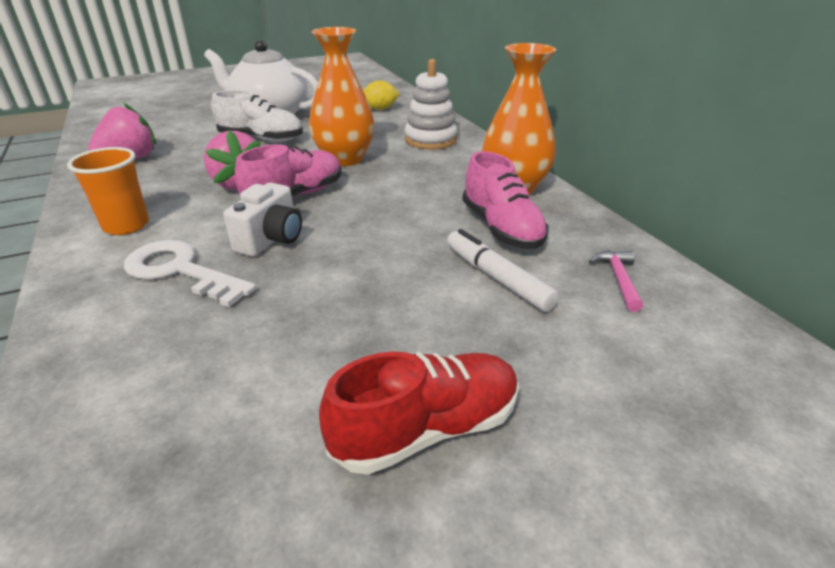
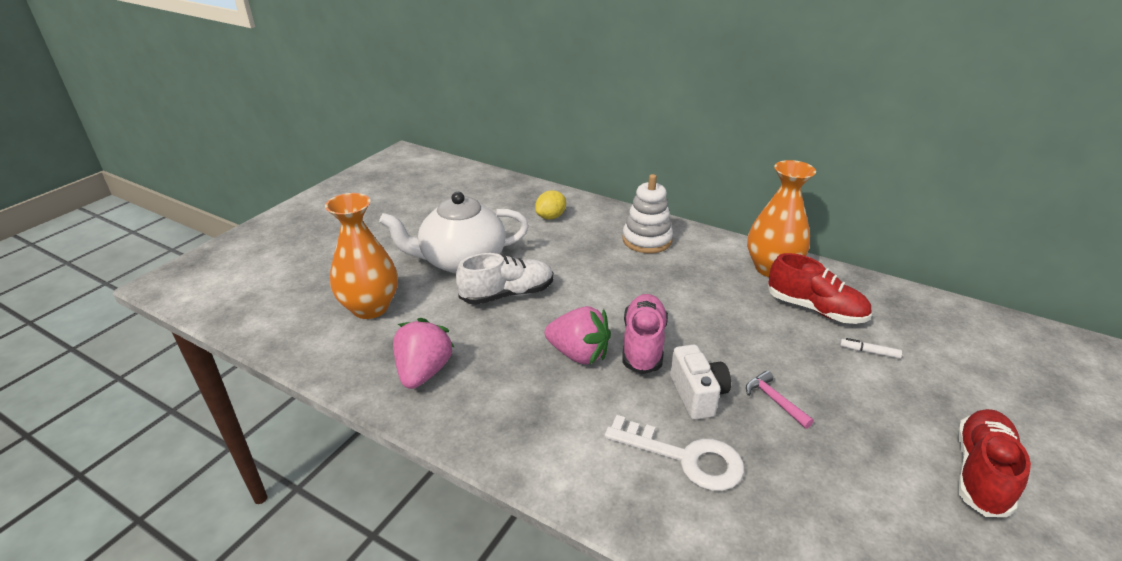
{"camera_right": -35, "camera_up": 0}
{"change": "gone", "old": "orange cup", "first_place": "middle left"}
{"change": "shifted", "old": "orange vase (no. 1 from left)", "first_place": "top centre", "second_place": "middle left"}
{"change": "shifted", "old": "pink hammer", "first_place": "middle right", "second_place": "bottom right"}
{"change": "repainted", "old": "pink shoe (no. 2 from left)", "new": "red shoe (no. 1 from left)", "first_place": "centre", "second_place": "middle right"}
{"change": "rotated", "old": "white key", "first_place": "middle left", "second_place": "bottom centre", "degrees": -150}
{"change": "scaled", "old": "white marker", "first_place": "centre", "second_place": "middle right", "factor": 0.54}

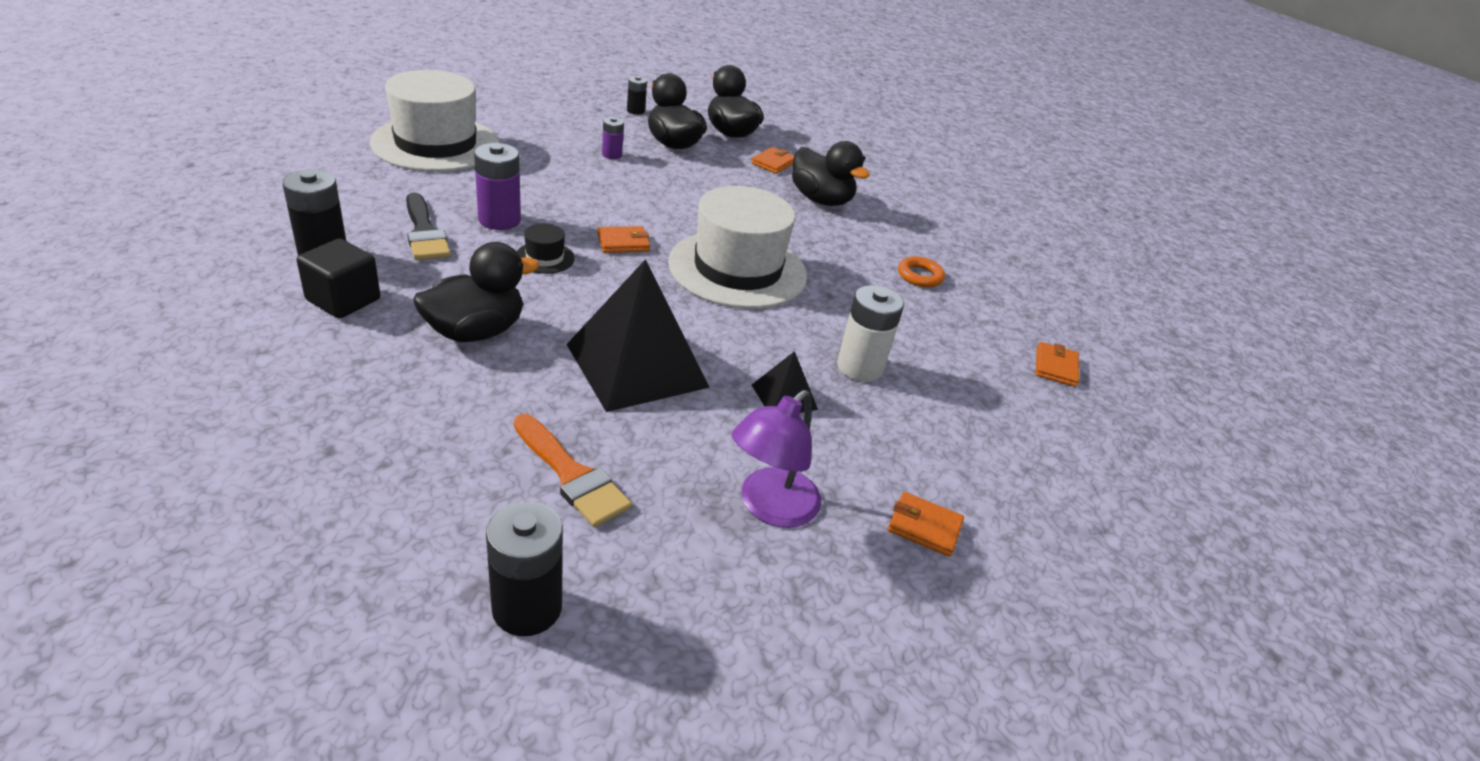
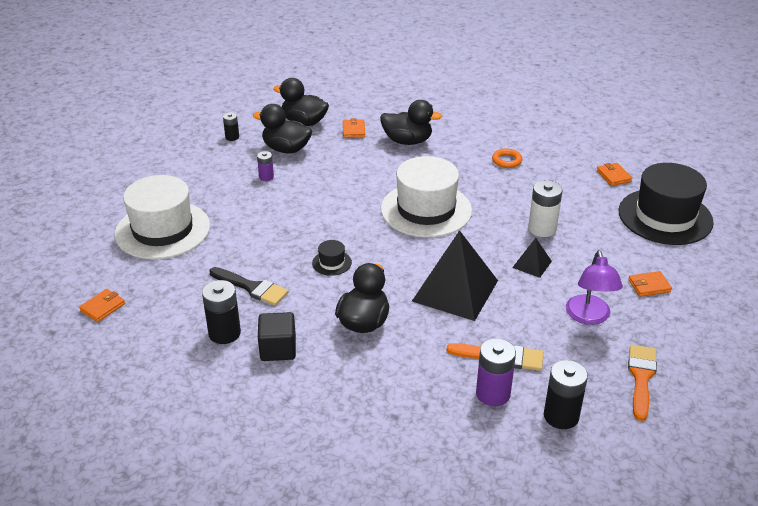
{"camera_right": -30, "camera_up": 0}
{"change": "new", "new": "black hat (no. 2 from left)", "second_place": "middle right"}
{"change": "new", "new": "orange brush (no. 2 from left)", "second_place": "bottom right"}
{"change": "shifted", "old": "purple battery (no. 1 from left in the first image)", "new": "purple battery (no. 2 from left)", "first_place": "top centre", "second_place": "bottom centre"}
{"change": "shifted", "old": "orange wallet (no. 1 from left)", "first_place": "top centre", "second_place": "middle left"}

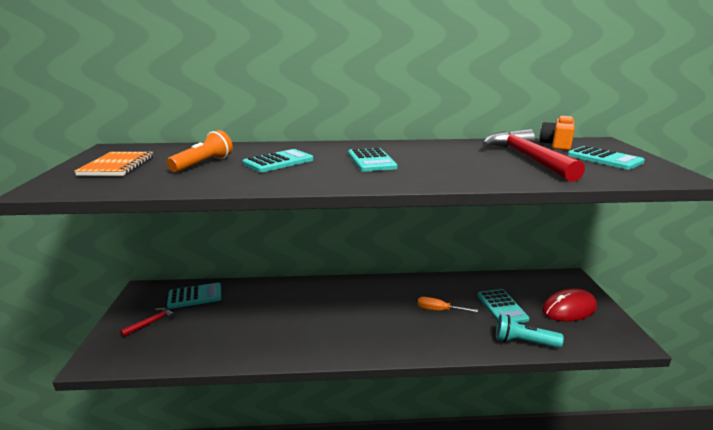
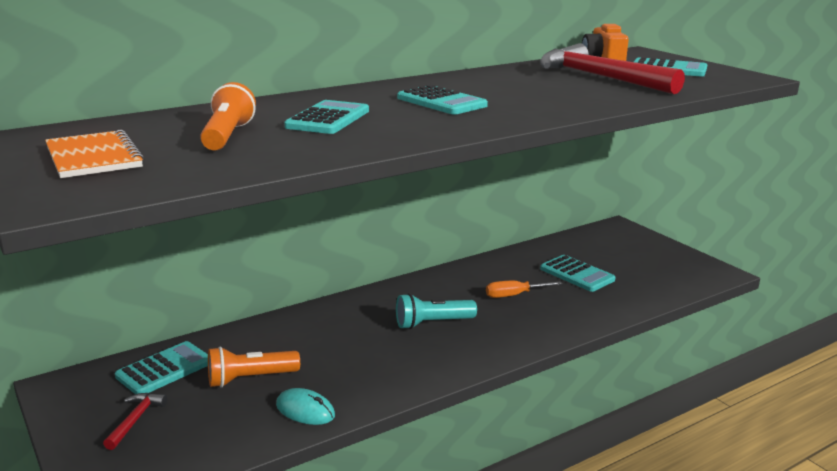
{"camera_right": -30, "camera_up": 0}
{"change": "gone", "old": "red mouse", "first_place": "bottom right"}
{"change": "new", "new": "orange flashlight (no. 2 from left)", "second_place": "bottom left"}
{"change": "new", "new": "turquoise mouse", "second_place": "bottom centre"}
{"change": "shifted", "old": "turquoise flashlight", "first_place": "bottom right", "second_place": "centre"}

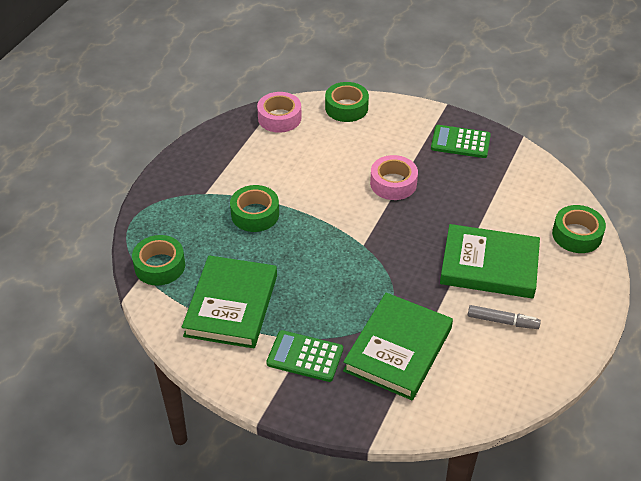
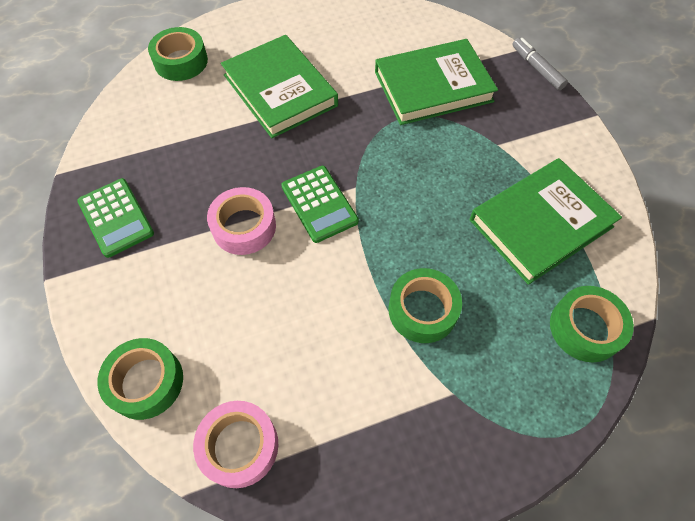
{"camera_right": -135, "camera_up": 15}
{"change": "shifted", "old": "green calculator (no. 1 from left in the first image)", "new": "green calculator (no. 2 from left)", "first_place": "bottom centre", "second_place": "centre"}
{"change": "shifted", "old": "grey marker", "first_place": "middle right", "second_place": "top right"}

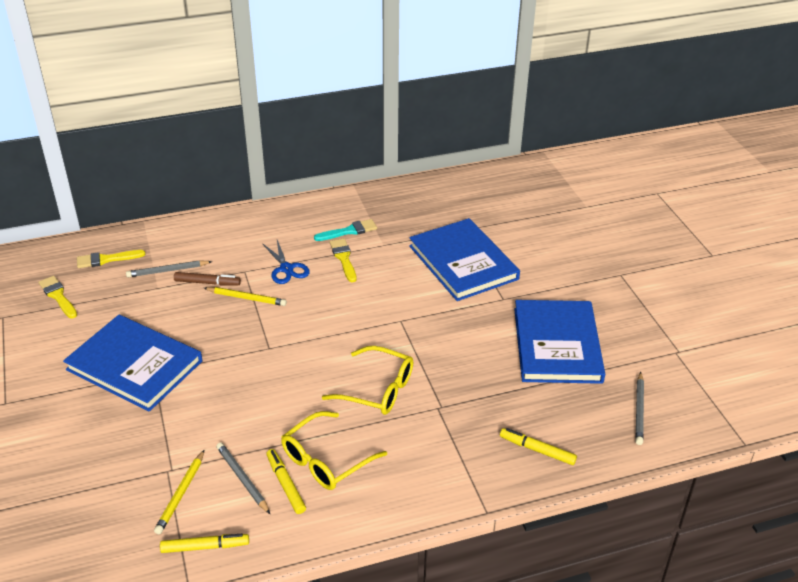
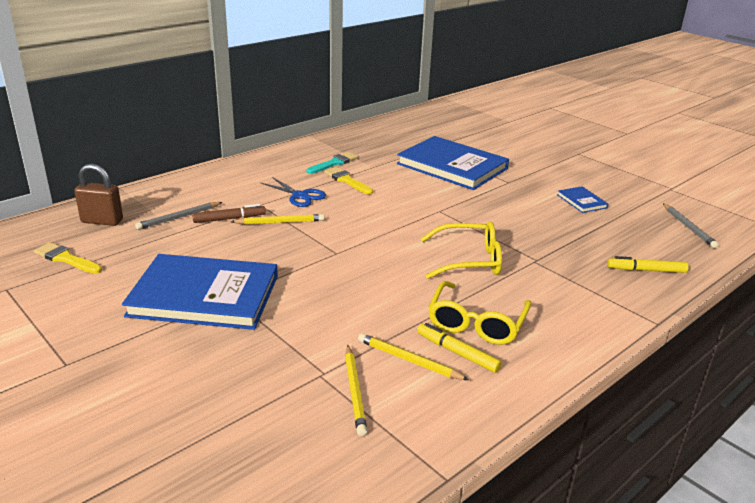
{"camera_right": -25, "camera_up": -10}
{"change": "gone", "old": "yellow marker (no. 1 from left)", "first_place": "bottom left"}
{"change": "swapped", "old": "yellow brush (no. 2 from left)", "new": "brown padlock", "first_place": "middle left", "second_place": "middle left"}
{"change": "repainted", "old": "grey pencil (no. 2 from left)", "new": "yellow pencil (no. 3 from left)", "first_place": "bottom left", "second_place": "bottom centre"}
{"change": "scaled", "old": "blue book (no. 3 from left)", "first_place": "middle right", "second_place": "middle right", "factor": 0.43}

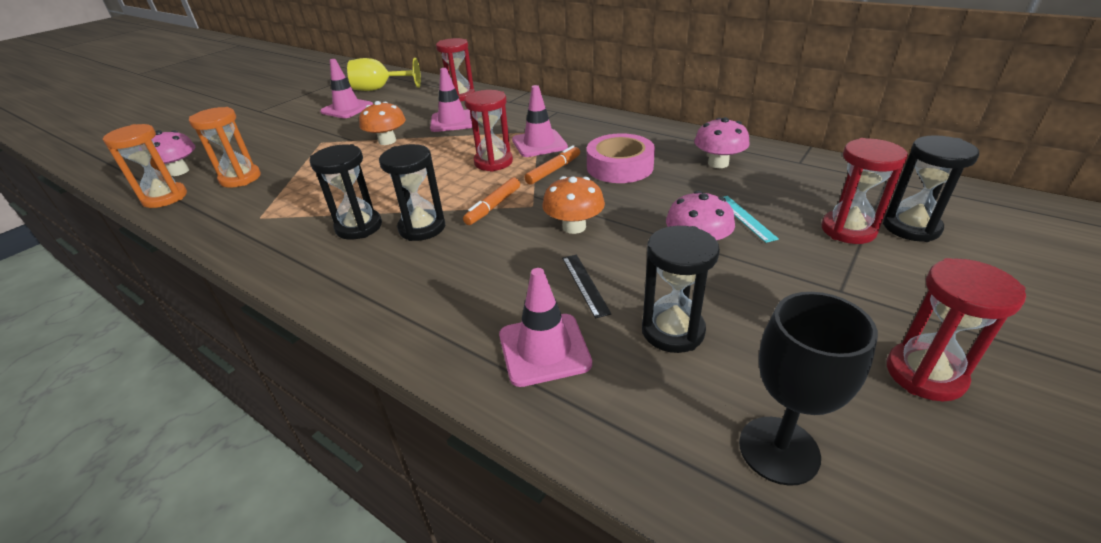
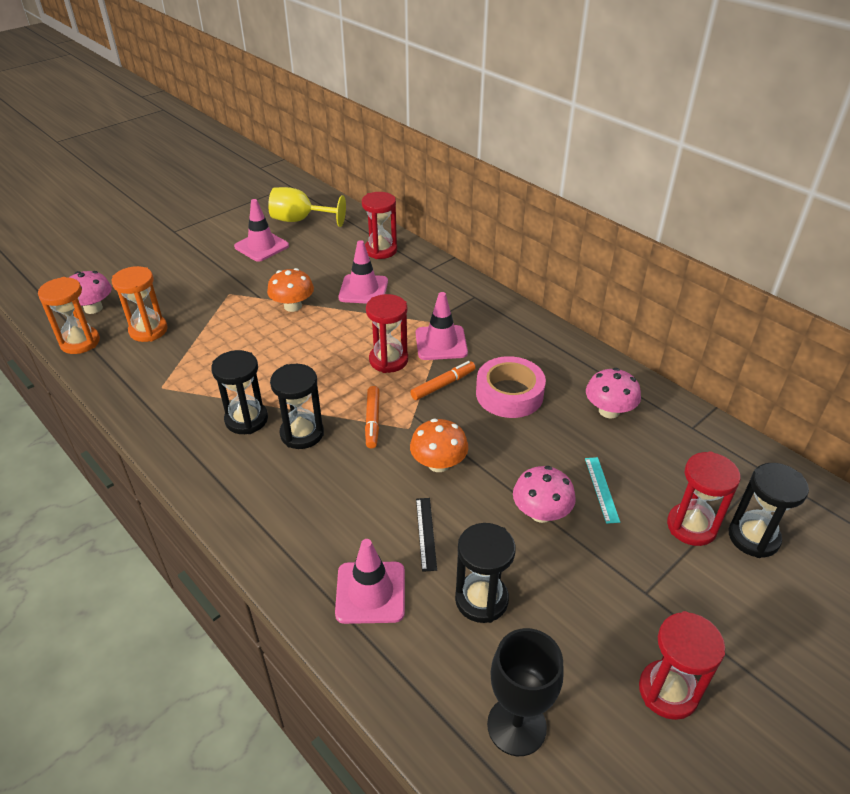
{"camera_right": 10, "camera_up": 5}
{"change": "rotated", "old": "orange marker (no. 1 from left)", "first_place": "centre", "second_place": "centre", "degrees": -45}

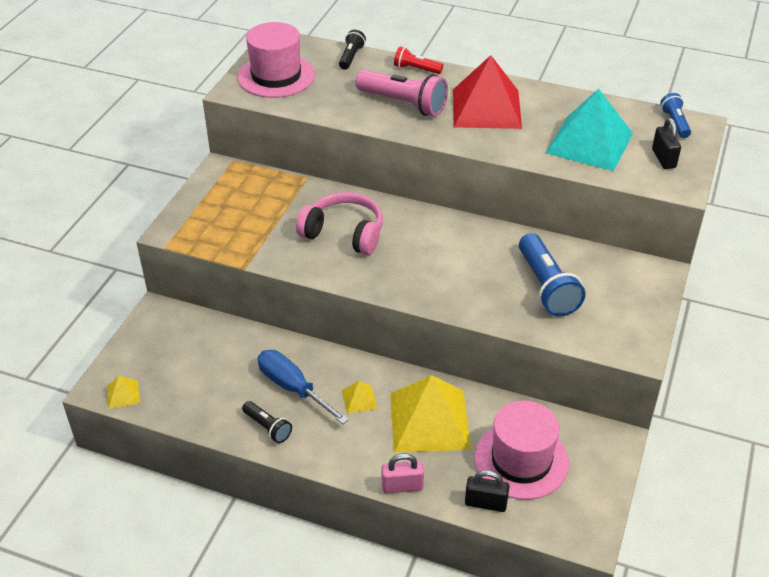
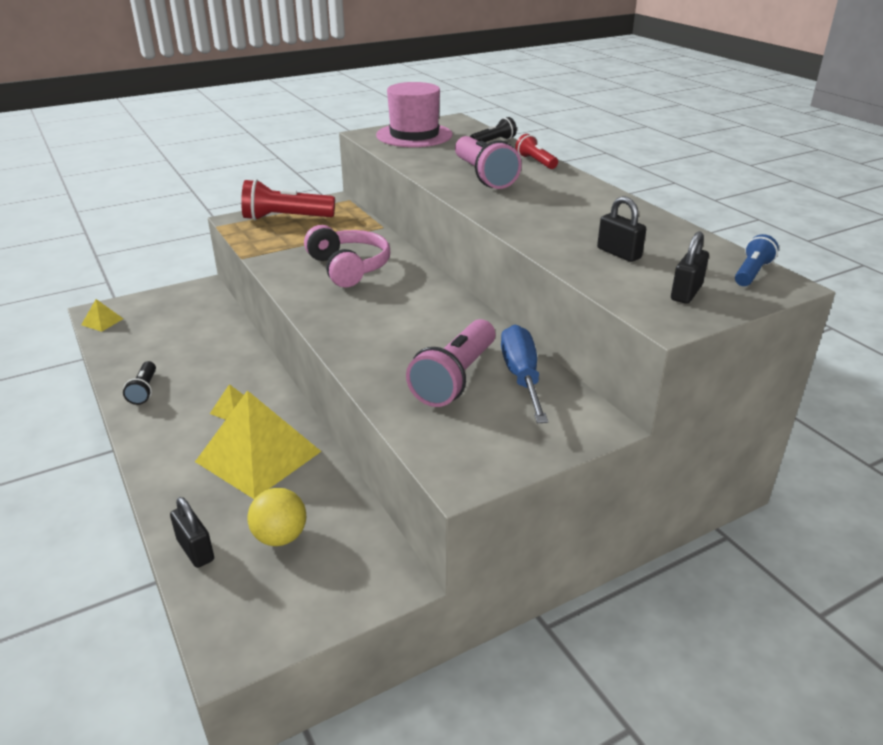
{"camera_right": 40, "camera_up": -10}
{"change": "gone", "old": "pink padlock", "first_place": "bottom centre"}
{"change": "gone", "old": "red pyramid", "first_place": "top centre"}
{"change": "new", "new": "red flashlight (no. 1 from left)", "second_place": "top left"}
{"change": "shifted", "old": "blue screwdriver", "first_place": "bottom centre", "second_place": "centre"}
{"change": "swapped", "old": "pink hat (no. 2 from left)", "new": "yellow ball", "first_place": "bottom right", "second_place": "bottom left"}
{"change": "swapped", "old": "turquoise pyramid", "new": "black padlock (no. 2 from left)", "first_place": "top right", "second_place": "top right"}
{"change": "repainted", "old": "blue flashlight (no. 1 from left)", "new": "pink flashlight (no. 1 from left)", "first_place": "middle right", "second_place": "centre"}

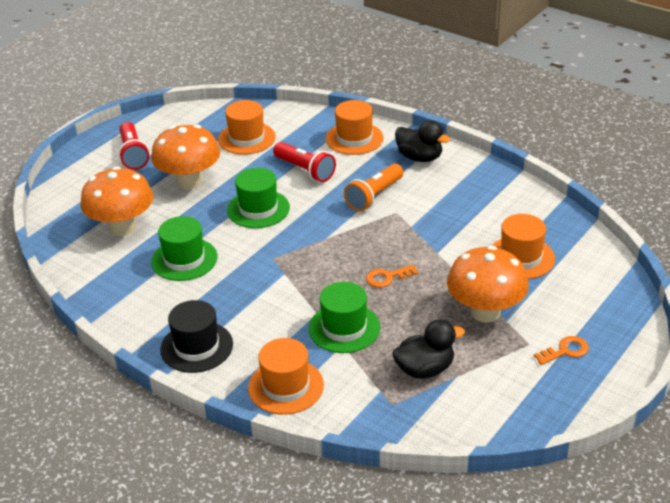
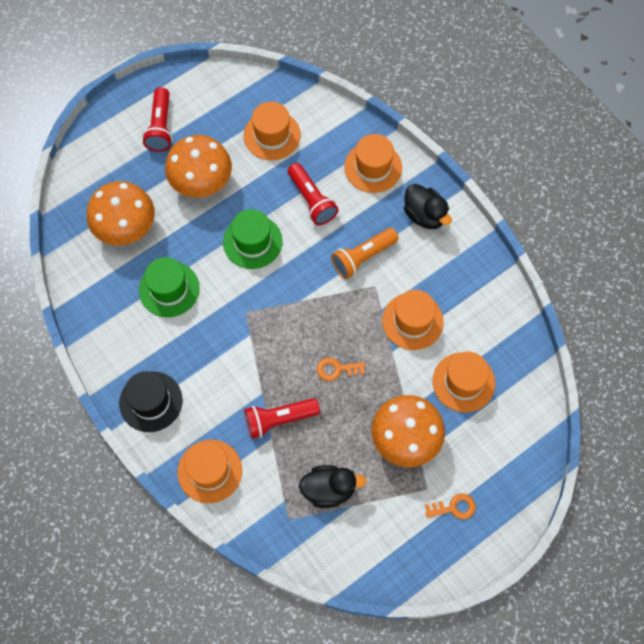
{"camera_right": 15, "camera_up": 30}
{"change": "new", "new": "orange hat (no. 4 from left)", "second_place": "centre"}
{"change": "swapped", "old": "green hat (no. 3 from left)", "new": "red flashlight (no. 2 from left)", "first_place": "centre", "second_place": "centre"}

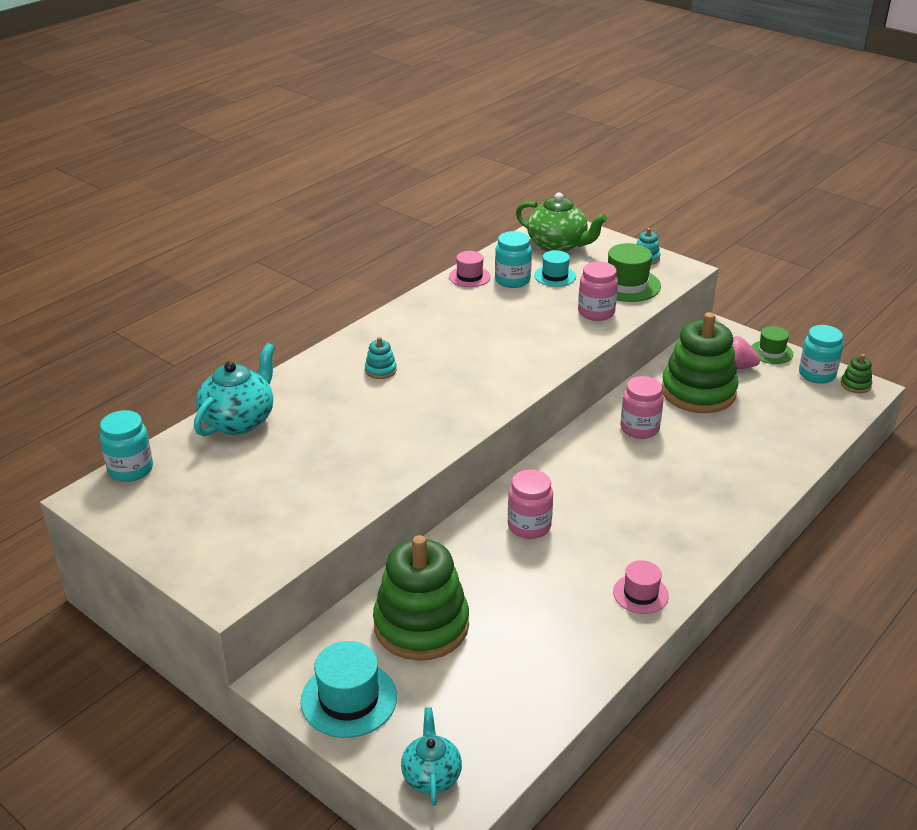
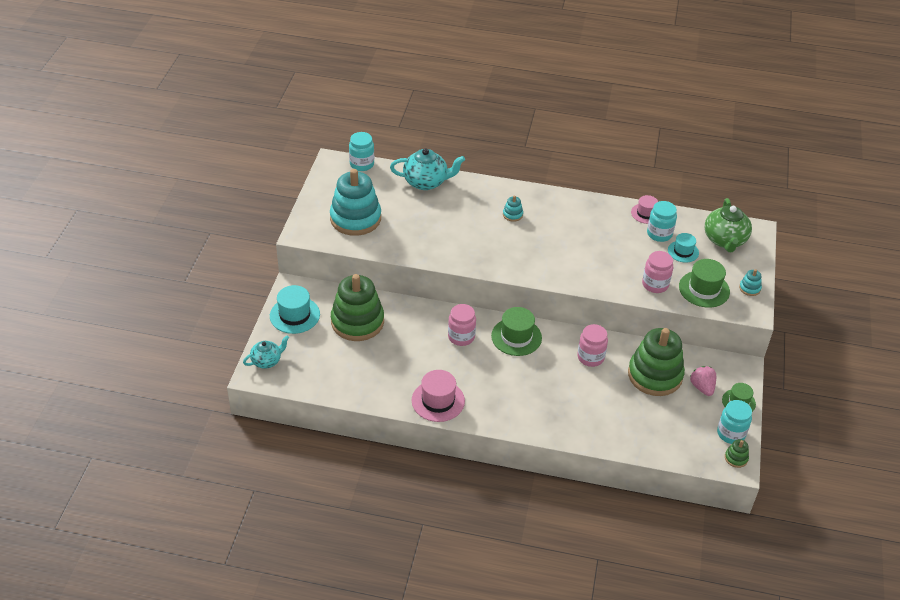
{"camera_right": 60, "camera_up": 10}
{"change": "new", "new": "turquoise stacking toy (no. 1 from left)", "second_place": "centre"}
{"change": "new", "new": "green hat (no. 1 from left)", "second_place": "centre"}
{"change": "scaled", "old": "pink hat (no. 2 from left in the first image)", "first_place": "bottom right", "second_place": "centre", "factor": 1.58}

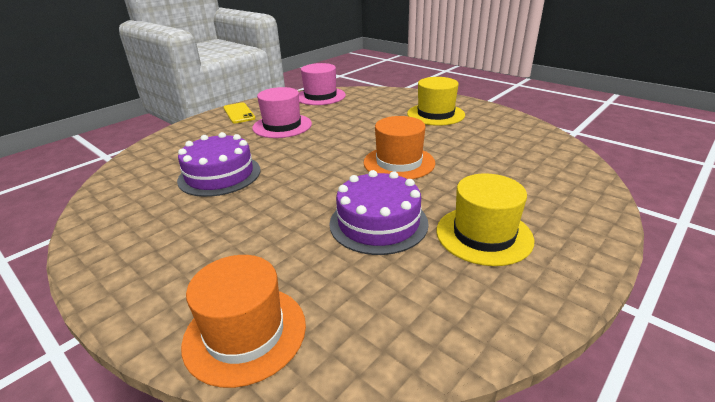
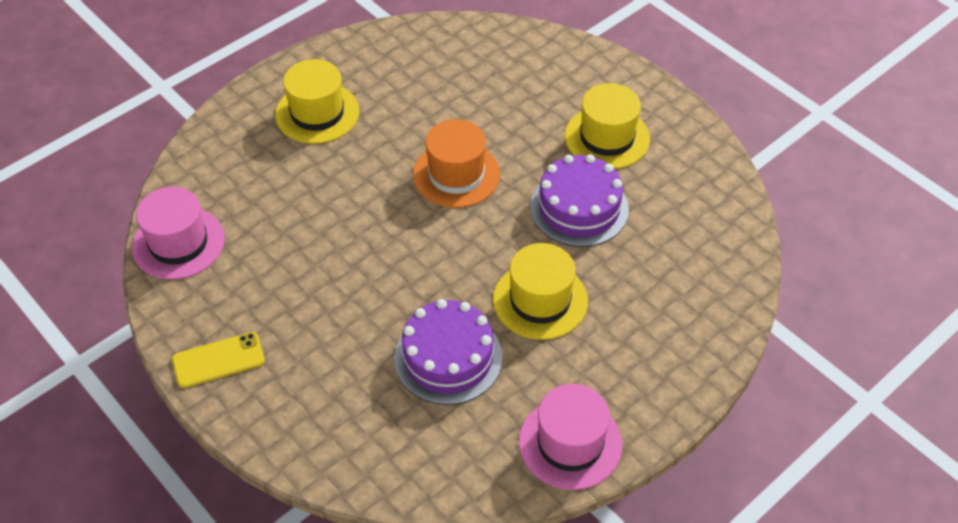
{"camera_right": -85, "camera_up": 20}
{"change": "gone", "old": "orange hat (no. 1 from left)", "first_place": "bottom centre"}
{"change": "new", "new": "yellow hat (no. 2 from left)", "second_place": "centre"}
{"change": "shifted", "old": "pink hat (no. 1 from left in the first image)", "new": "pink hat (no. 2 from left)", "first_place": "top centre", "second_place": "bottom centre"}

